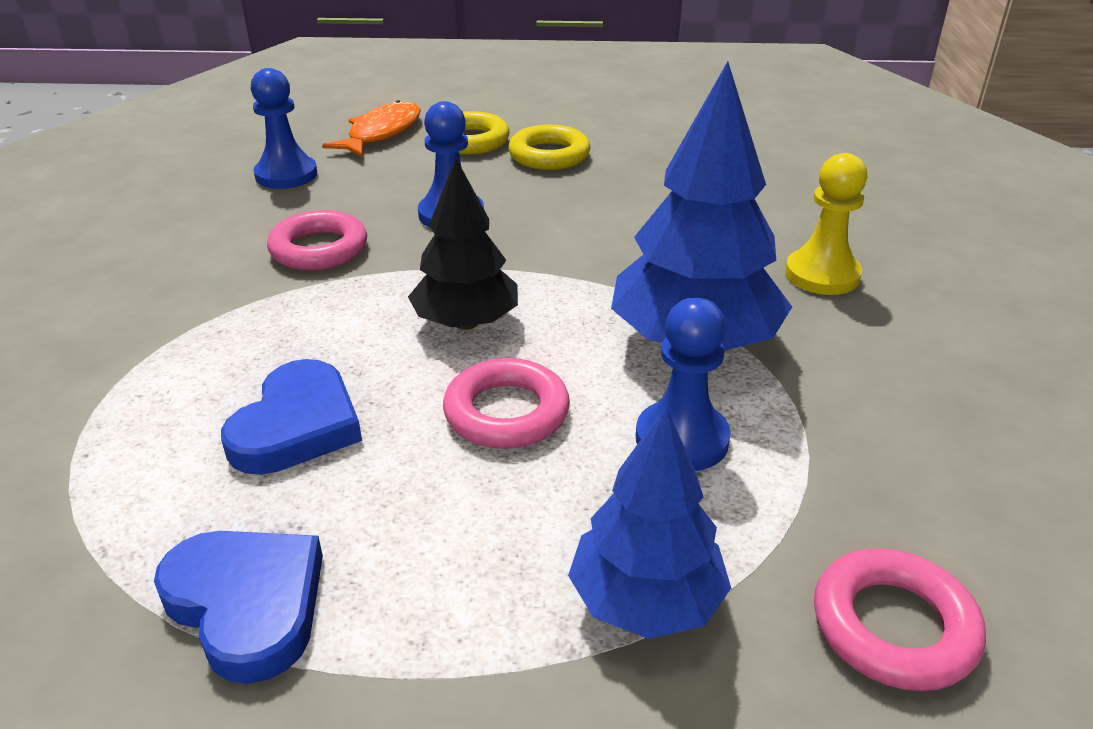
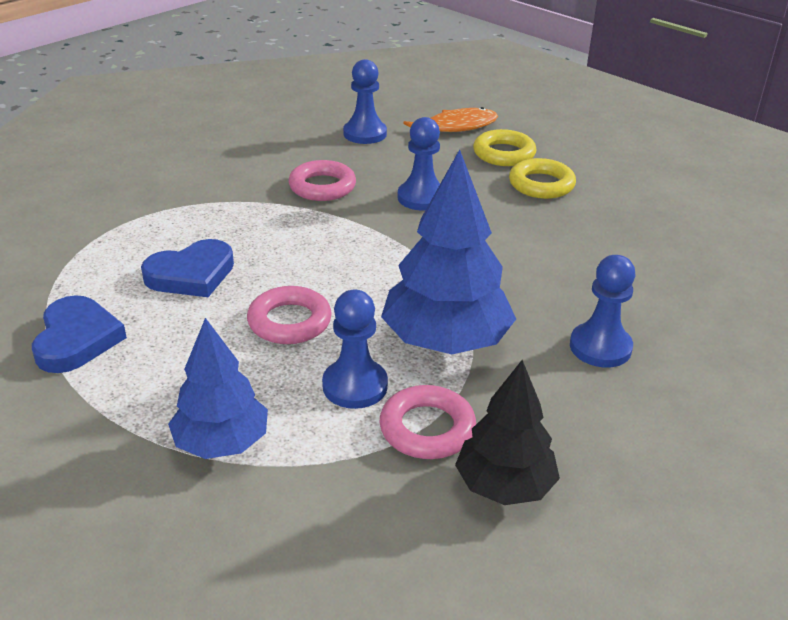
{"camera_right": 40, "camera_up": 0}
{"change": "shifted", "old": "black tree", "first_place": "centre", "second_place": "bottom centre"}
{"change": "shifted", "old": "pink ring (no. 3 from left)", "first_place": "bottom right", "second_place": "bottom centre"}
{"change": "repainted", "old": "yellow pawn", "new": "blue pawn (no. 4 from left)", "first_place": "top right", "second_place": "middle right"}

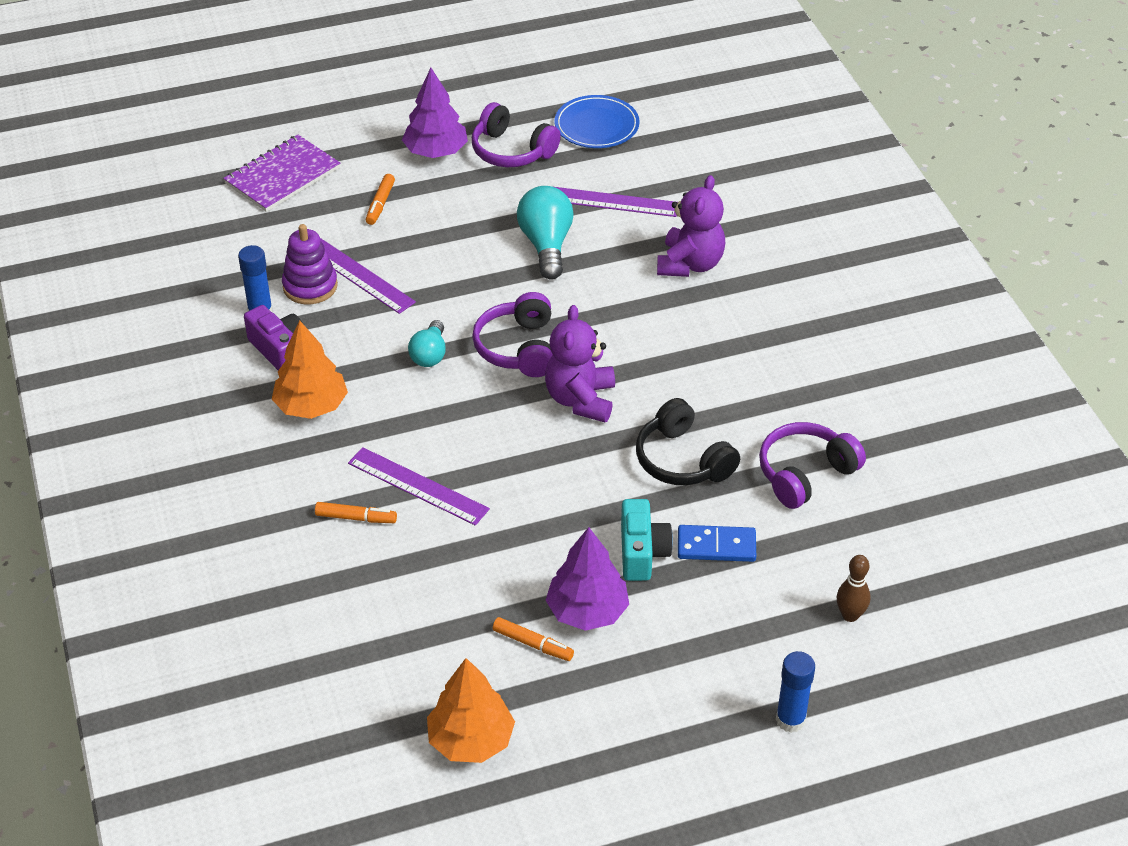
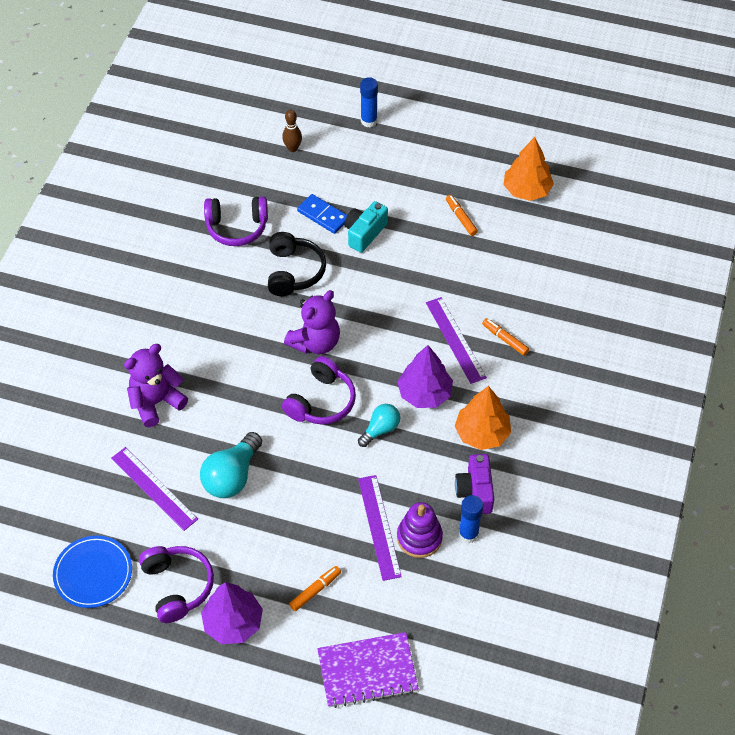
{"camera_right": -145, "camera_up": 10}
{"change": "shifted", "old": "purple tree (no. 2 from left)", "first_place": "bottom centre", "second_place": "centre"}

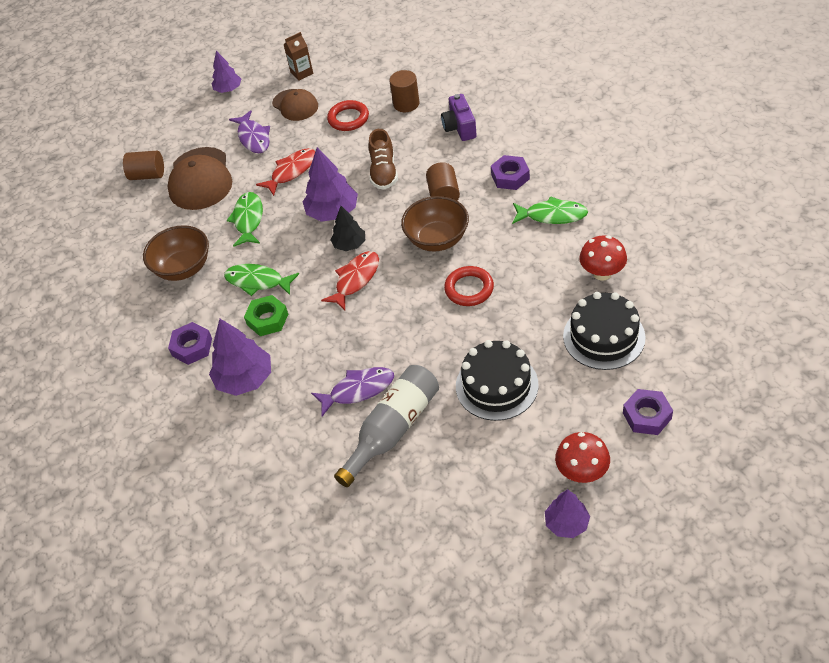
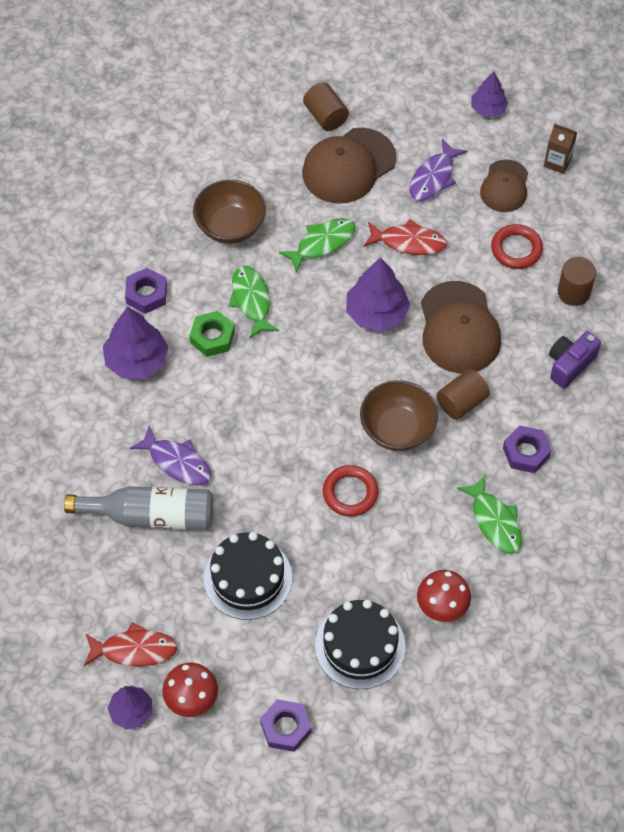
{"camera_right": 50, "camera_up": 10}
{"change": "gone", "old": "black tree", "first_place": "centre"}
{"change": "shifted", "old": "red fish (no. 2 from left in the first image)", "new": "red fish (no. 1 from left)", "first_place": "centre", "second_place": "bottom left"}
{"change": "swapped", "old": "brown shoe", "new": "brown cap (no. 2 from left)", "first_place": "top centre", "second_place": "middle right"}

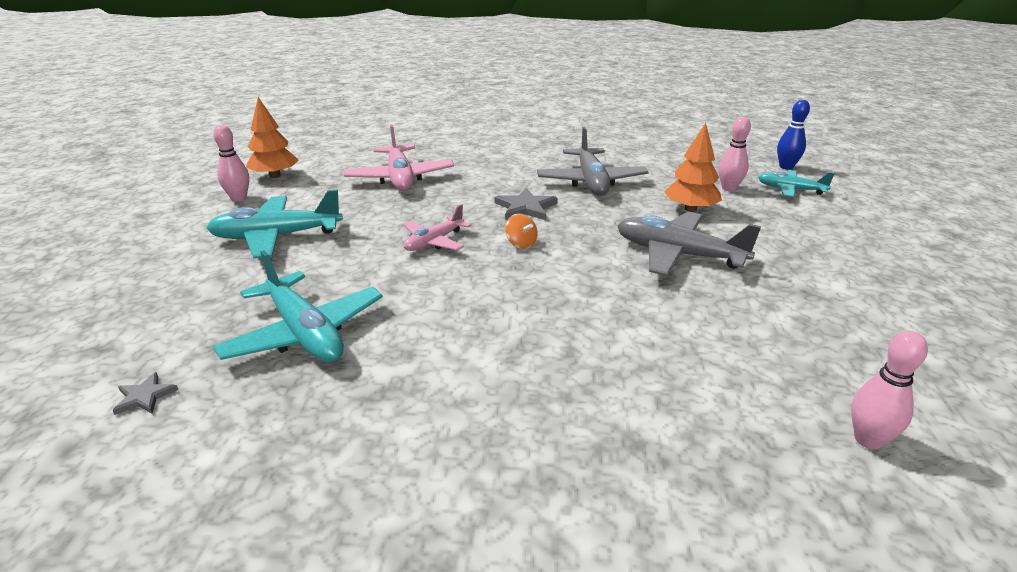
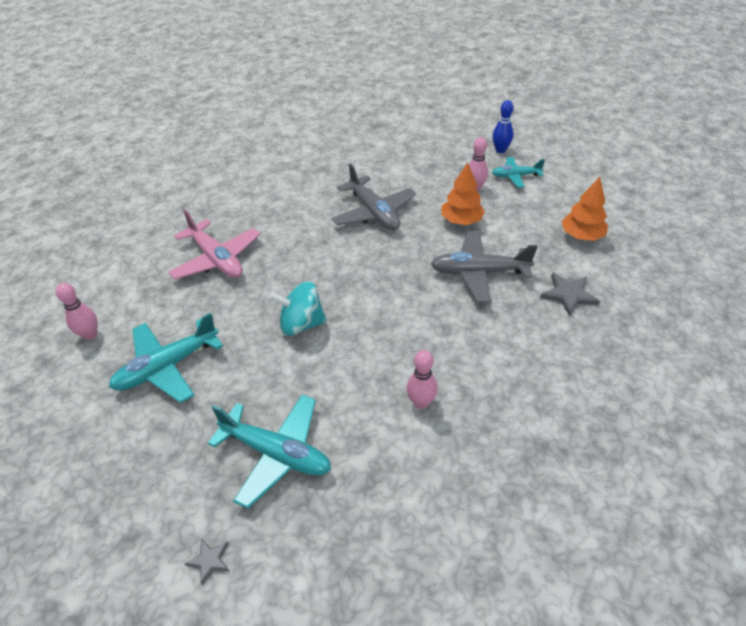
{"camera_right": -25, "camera_up": 15}
{"change": "gone", "old": "orange spinning top", "first_place": "centre"}
{"change": "shifted", "old": "orange tree (no. 1 from left in the first image)", "new": "orange tree (no. 2 from left)", "first_place": "top left", "second_place": "middle right"}
{"change": "shifted", "old": "grey star (no. 2 from left)", "first_place": "centre", "second_place": "middle right"}
{"change": "shifted", "old": "pink bowling pin (no. 3 from left in the first image)", "new": "pink bowling pin (no. 2 from left)", "first_place": "bottom right", "second_place": "centre"}
{"change": "swapped", "old": "pink plane (no. 2 from left)", "new": "turquoise spinning top", "first_place": "centre", "second_place": "centre"}

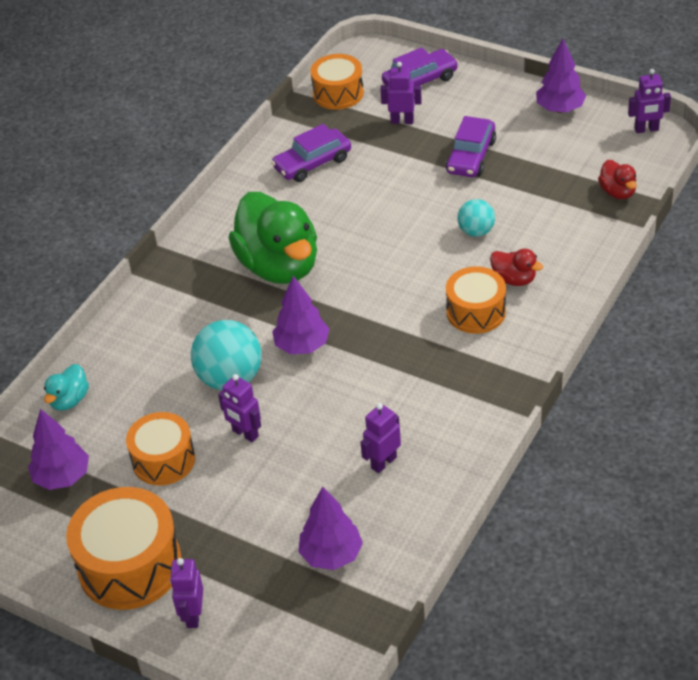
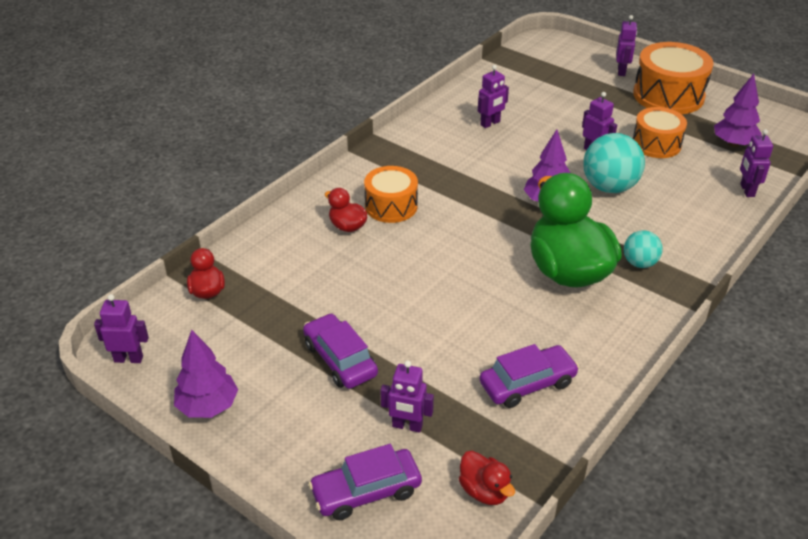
{"camera_right": -175, "camera_up": -5}
{"change": "gone", "old": "purple tree (no. 3 from left)", "first_place": "bottom centre"}
{"change": "shifted", "old": "turquoise ball (no. 2 from left)", "first_place": "top right", "second_place": "middle right"}
{"change": "swapped", "old": "turquoise duck", "new": "purple robot (no. 6 from left)", "first_place": "middle left", "second_place": "top right"}
{"change": "swapped", "old": "orange drum (no. 3 from left)", "new": "red duck (no. 3 from left)", "first_place": "top centre", "second_place": "bottom centre"}
{"change": "rotated", "old": "purple car (no. 3 from left in the first image)", "first_place": "top right", "second_place": "centre", "degrees": -60}

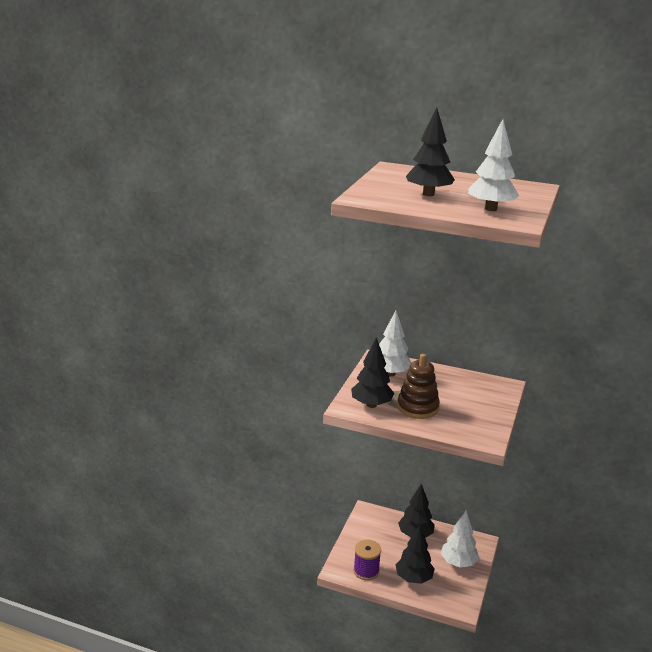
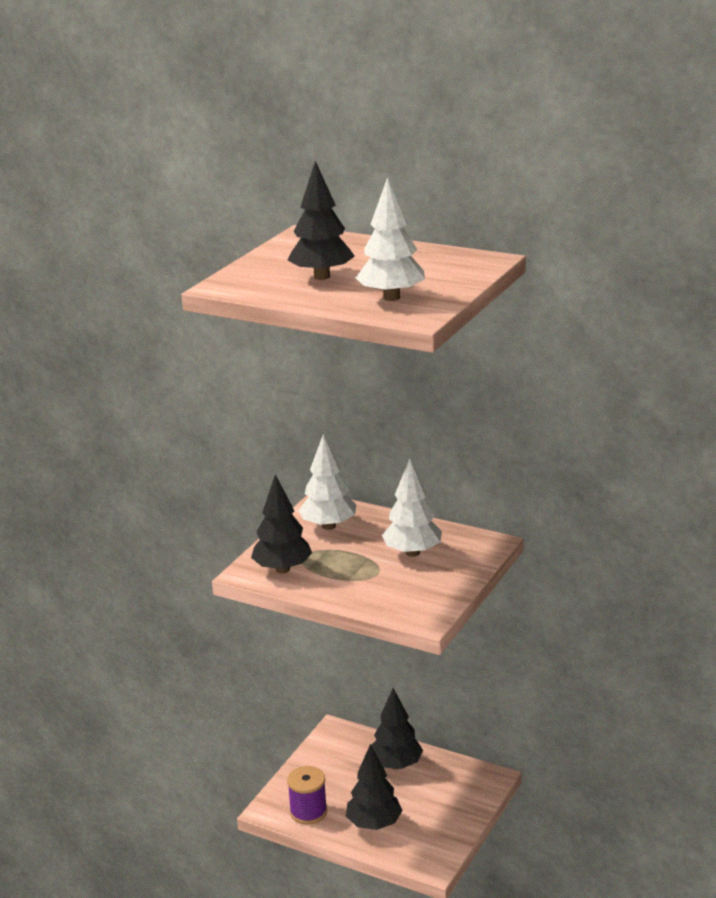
{"camera_right": 10, "camera_up": 0}
{"change": "gone", "old": "brown stacking toy", "first_place": "centre"}
{"change": "shifted", "old": "white tree (no. 2 from left in the first image)", "new": "white tree (no. 3 from left)", "first_place": "bottom right", "second_place": "centre"}

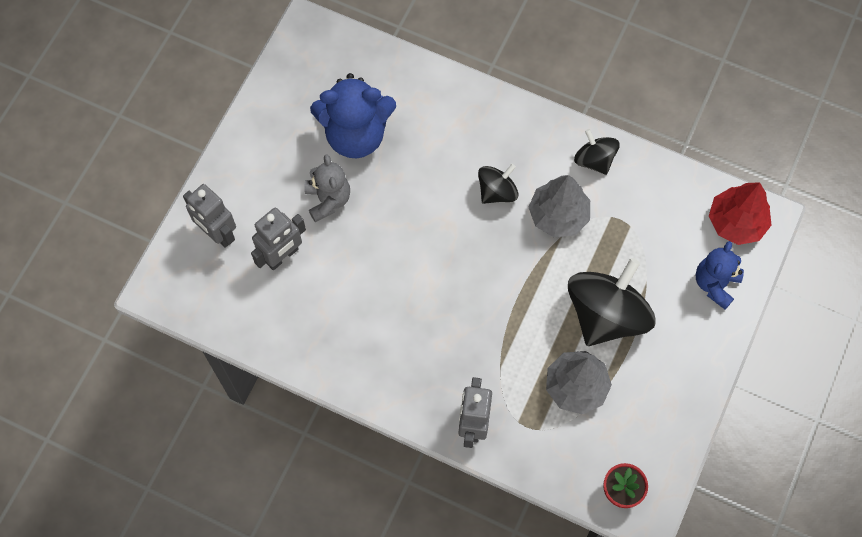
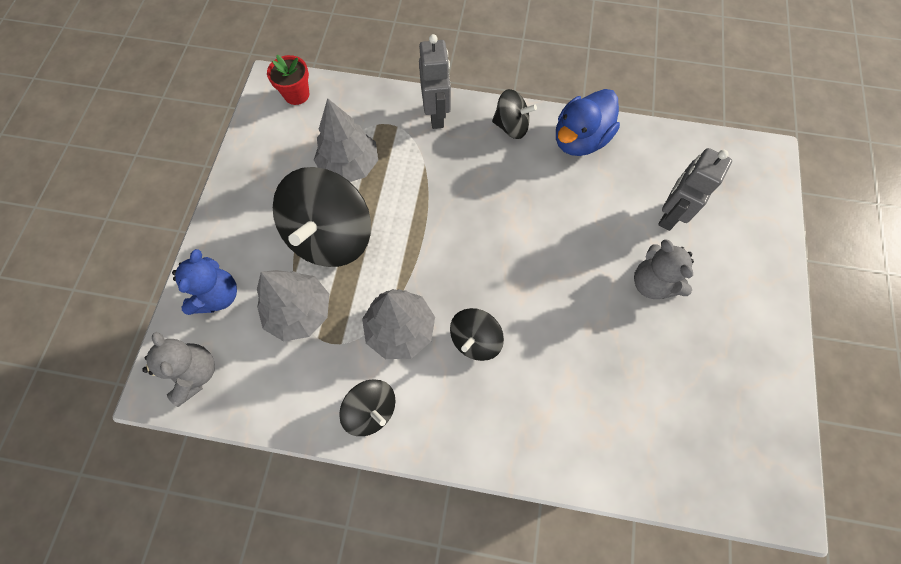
{"camera_right": 165, "camera_up": 0}
{"change": "gone", "old": "grey robot (no. 1 from left)", "first_place": "middle left"}
{"change": "gone", "old": "blue teddy bear (no. 1 from left)", "first_place": "top centre"}
{"change": "new", "new": "grey tree (no. 1 from left)", "second_place": "middle left"}
{"change": "new", "new": "black spinning top (no. 4 from left)", "second_place": "top centre"}
{"change": "new", "new": "blue duck", "second_place": "top centre"}
{"change": "swapped", "old": "red tree", "new": "grey teddy bear (no. 1 from left)", "first_place": "middle right", "second_place": "middle left"}

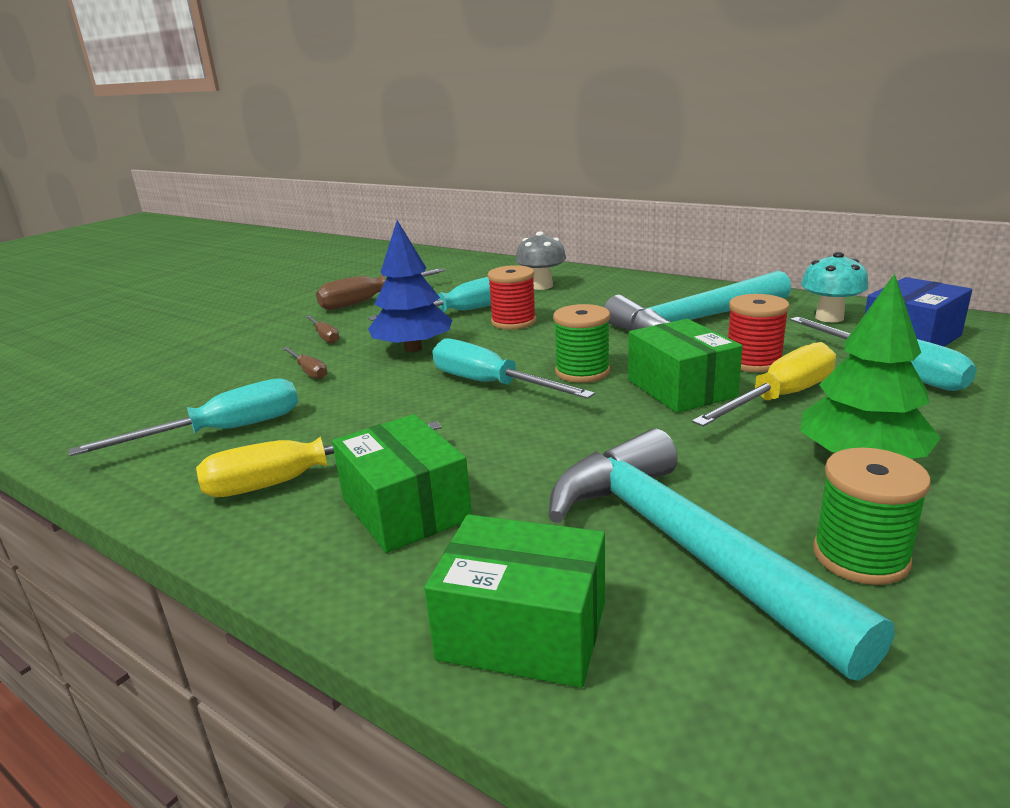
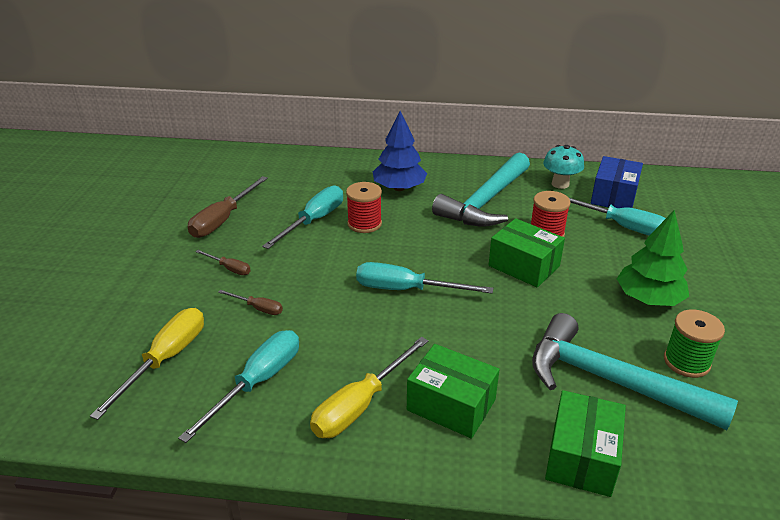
{"camera_right": -30, "camera_up": 10}
{"change": "gone", "old": "grey mushroom", "first_place": "top centre"}
{"change": "gone", "old": "green spool (no. 1 from left)", "first_place": "centre"}
{"change": "shifted", "old": "blue tree", "first_place": "centre", "second_place": "top centre"}
{"change": "shifted", "old": "yellow screwdriver (no. 2 from left in the first image)", "new": "yellow screwdriver (no. 1 from left)", "first_place": "middle right", "second_place": "bottom left"}
{"change": "rotated", "old": "green box (no. 2 from left in the first image)", "first_place": "bottom centre", "second_place": "bottom right", "degrees": -60}

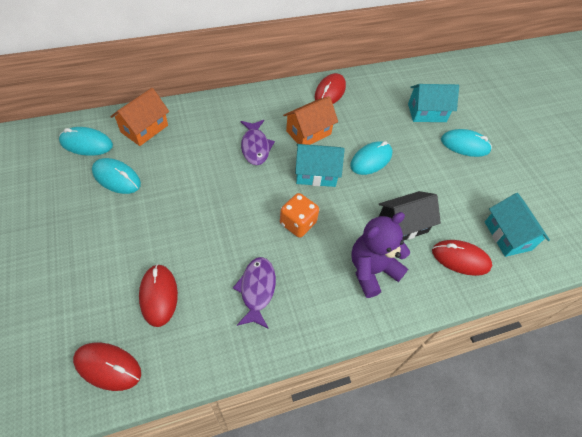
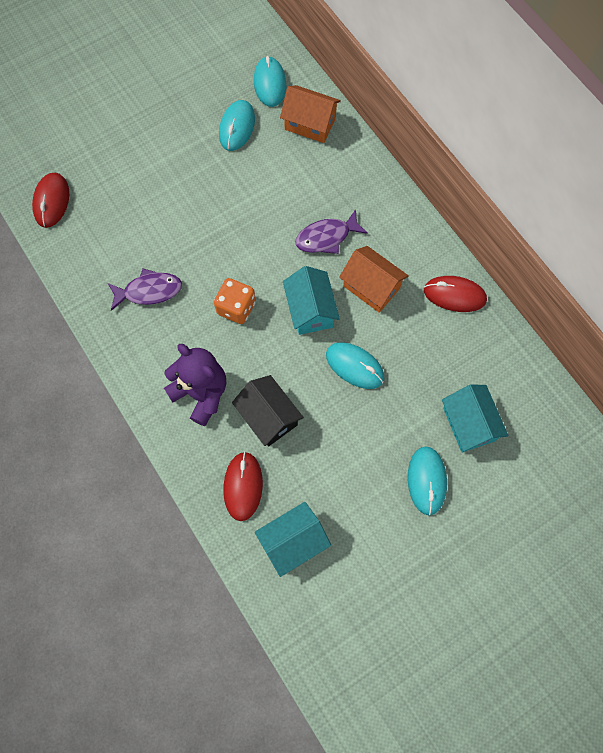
{"camera_right": 80, "camera_up": 15}
{"change": "gone", "old": "red mouse (no. 2 from left)", "first_place": "bottom left"}

